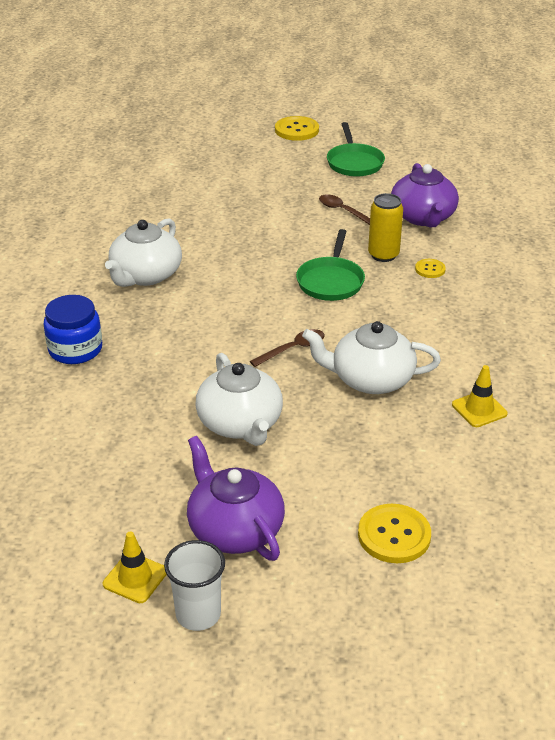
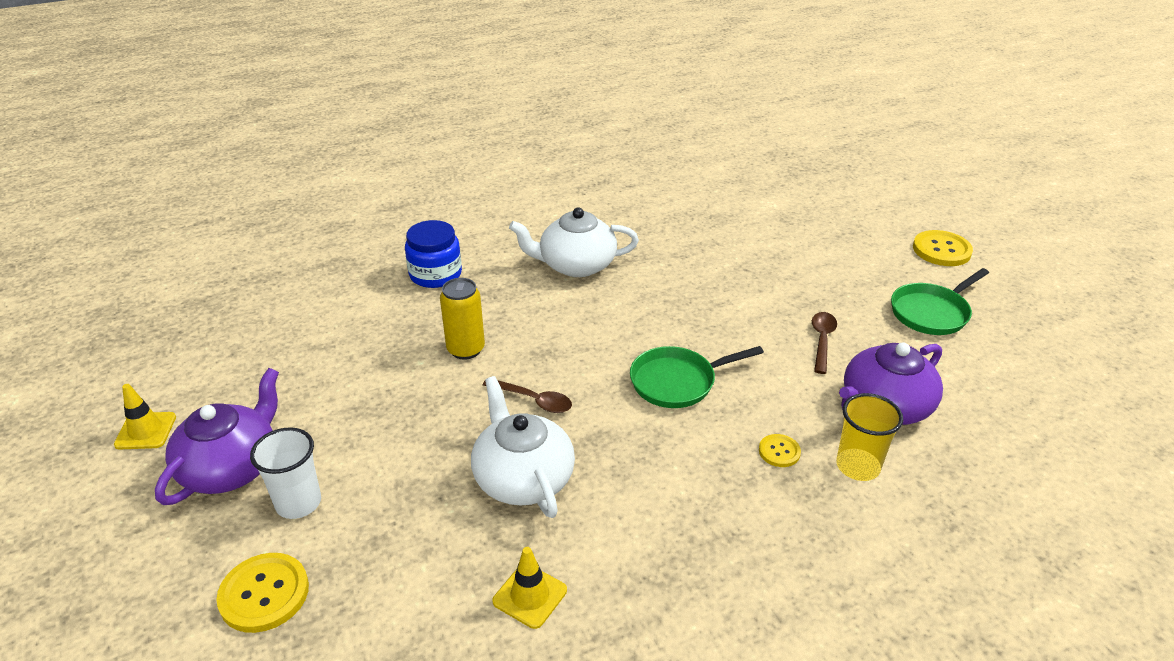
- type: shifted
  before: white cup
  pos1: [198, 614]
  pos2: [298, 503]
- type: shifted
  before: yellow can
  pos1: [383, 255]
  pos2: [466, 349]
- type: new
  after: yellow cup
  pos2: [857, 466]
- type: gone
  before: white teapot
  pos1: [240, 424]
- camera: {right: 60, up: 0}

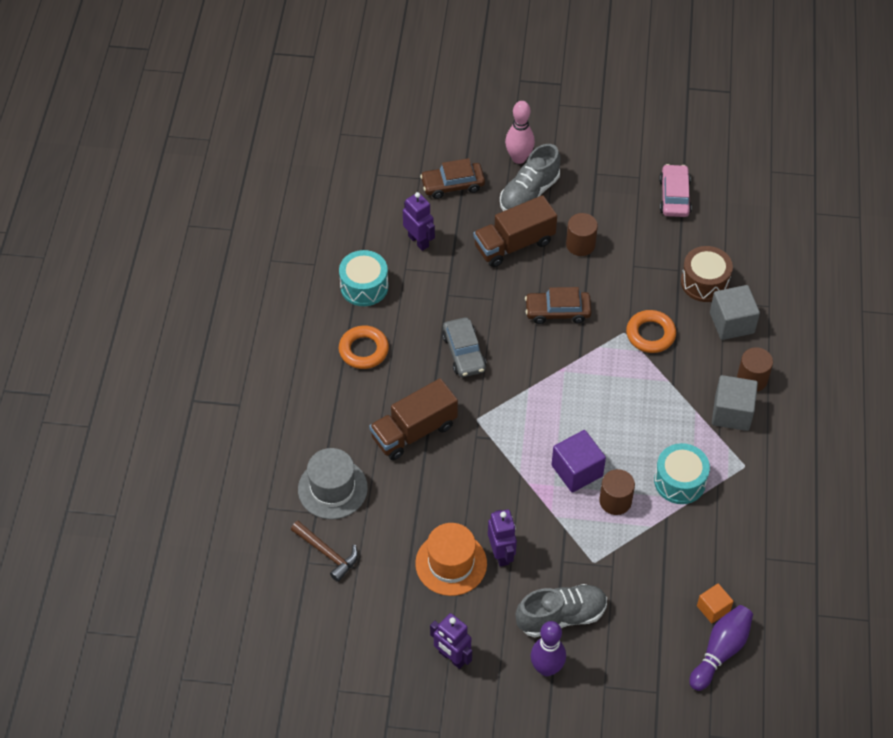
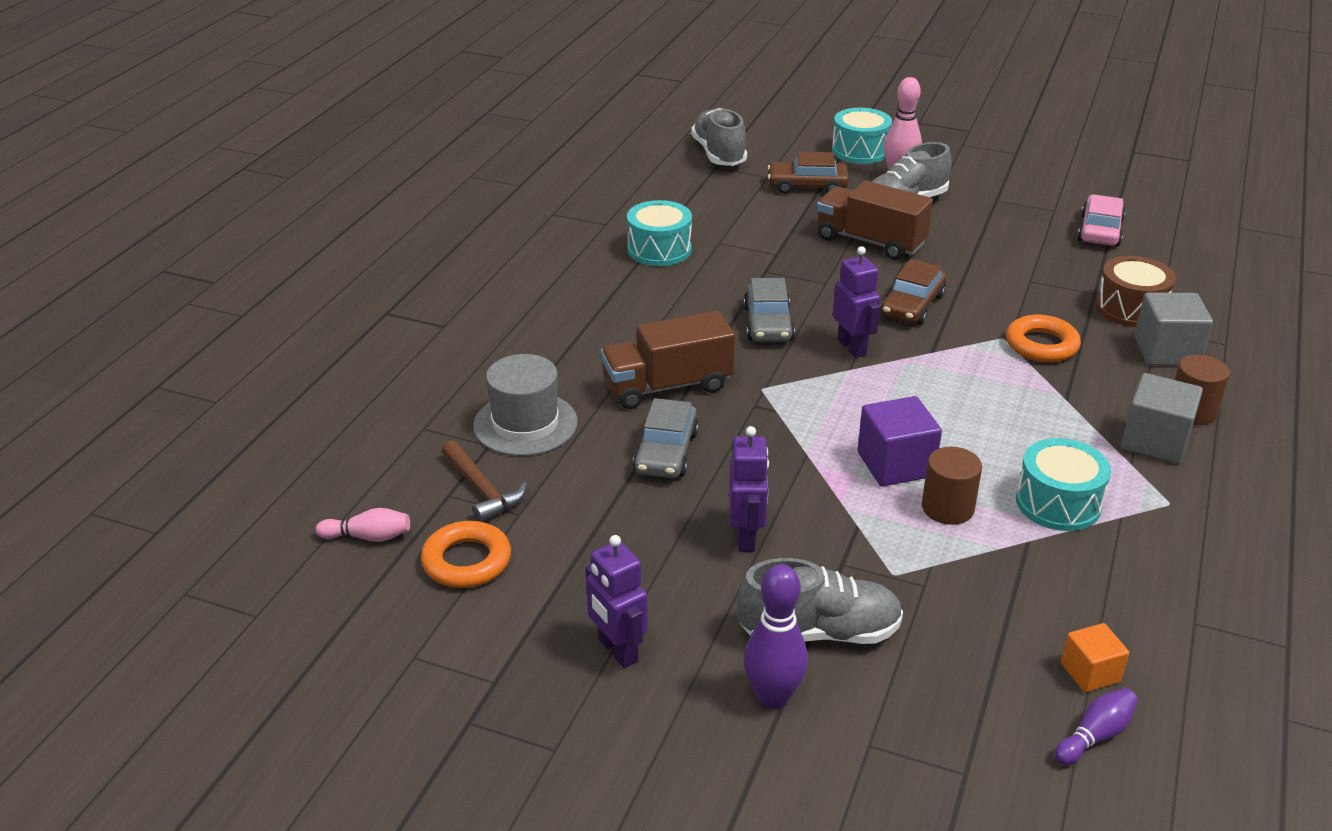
- type: new
  after: pink bowling pin
  pos2: [368, 537]
- type: shifted
  before: orange ring
  pos1: [363, 350]
  pos2: [467, 561]
- type: new
  after: grey car
  pos2: [666, 452]
- type: new
  after: grey shoe
  pos2: [719, 154]
- type: rotated
  before: brown truck
  pos1: [514, 244]
  pos2: [870, 241]
  turn: 45
- type: new
  after: turquoise drum
  pos2: [860, 151]
- type: shifted
  before: purple robot
  pos1: [418, 241]
  pos2: [852, 347]
- type: rotated
  before: brown car
  pos1: [557, 311]
  pos2: [912, 305]
  turn: -75
- type: scaled
  before: purple bowling pin
  pos1: [720, 651]
  pos2: [1095, 736]
  scale: 0.62
- type: gone
  before: orange hat
  pos1: [451, 563]
- type: gone
  before: brown cylinder
  pos1: [580, 244]
- camera: {right: 15, up: -20}

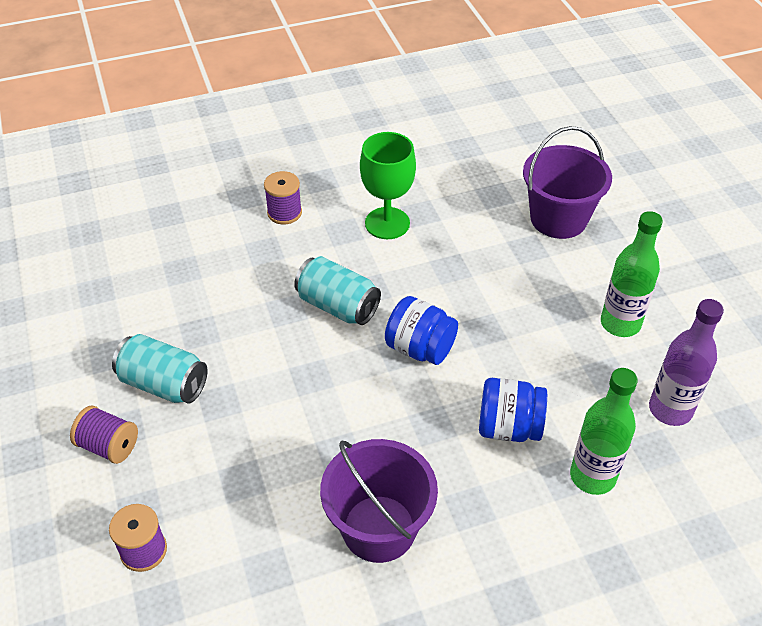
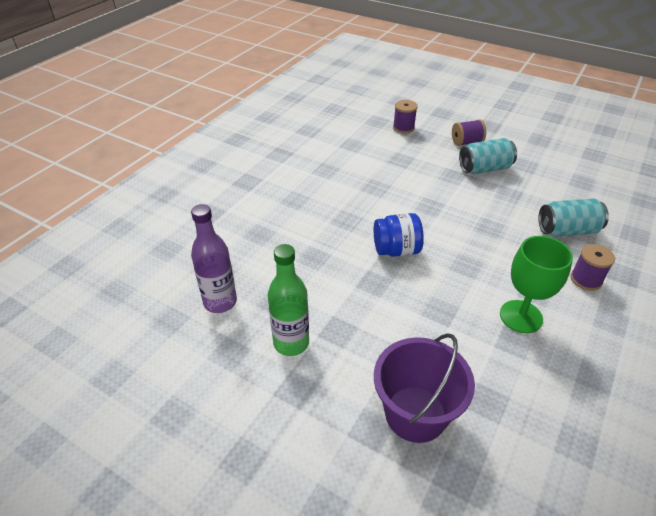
- type: shifted
  before: turquoise can
  pos1: [337, 306]
  pos2: [567, 230]
- type: gone
  before: purple bucket
  pos1: [379, 528]
- type: gone
  before: blue jar
  pos1: [508, 427]
- type: gone
  before: green bottle
  pos1: [592, 476]
- camera: {right: 140, up: -5}

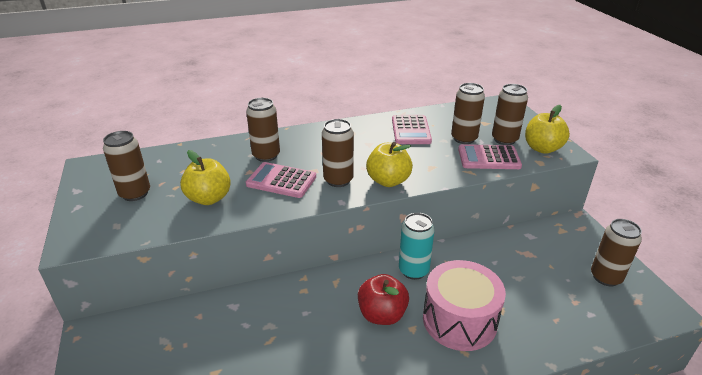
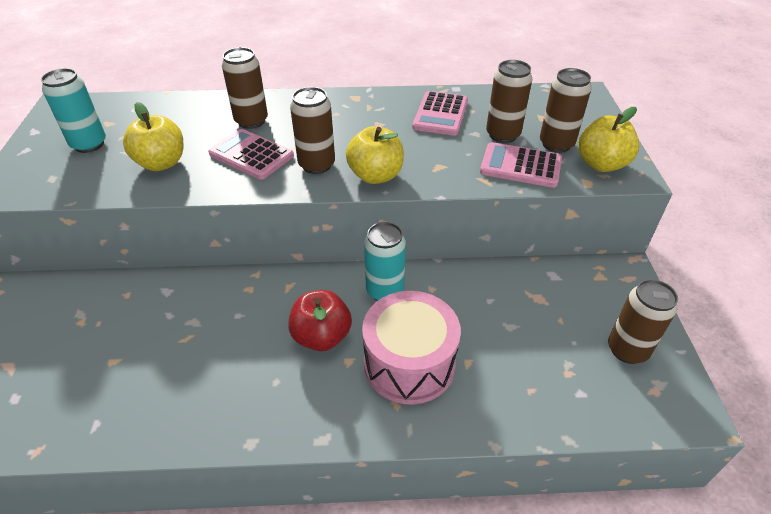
- type: repainted
  before: brown can
  after: turquoise can
  pos1: [135, 193]
  pos2: [89, 144]
- camera: {right: 15, up: 10}

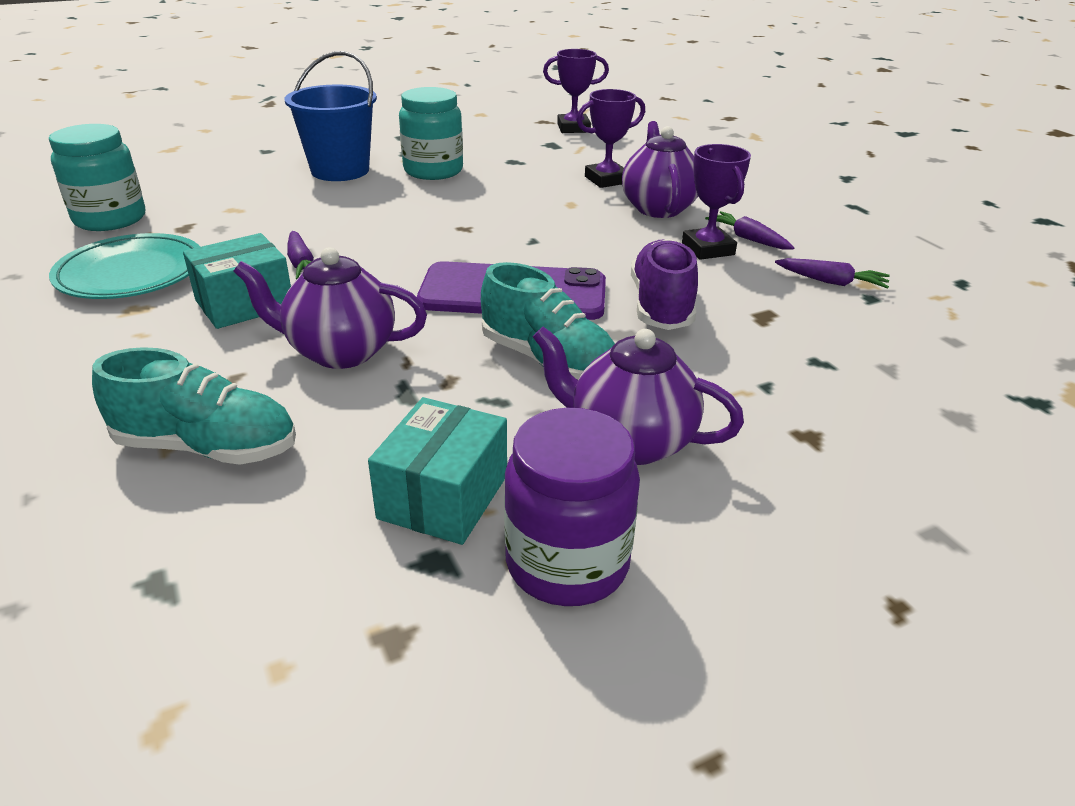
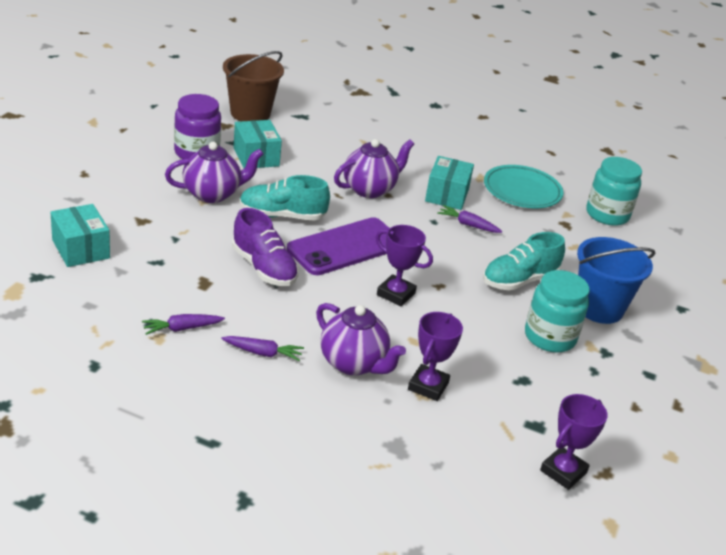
- type: new
  after: turquoise box
  pos2: [81, 249]
- type: new
  after: brown bucket
  pos2: [250, 113]
- type: shifted
  before: purple trophy
  pos1: [708, 249]
  pos2: [396, 294]
- type: shifted
  before: turquoise shoe
  pos1: [207, 447]
  pos2: [519, 281]
- camera: {right: 135, up: 0}

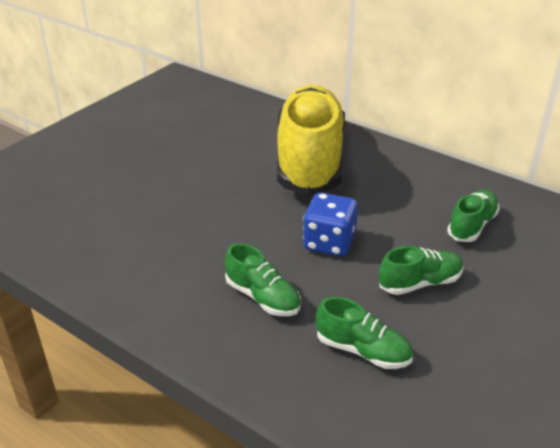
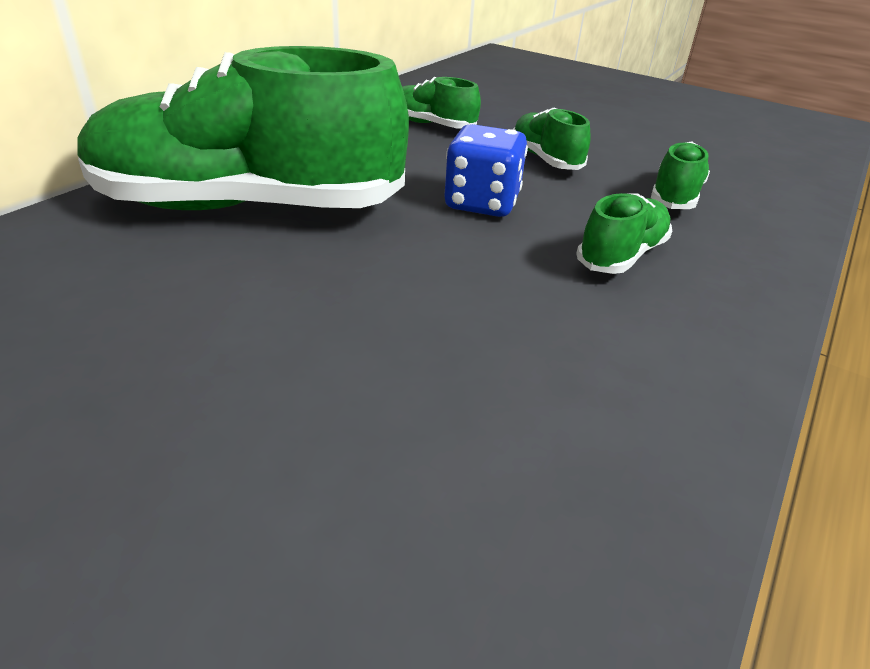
- type: repainted
  before: yellow shoe
  after: green shoe
  pos1: [310, 160]
  pos2: [248, 206]
- camera: {right: -95, up: 0}

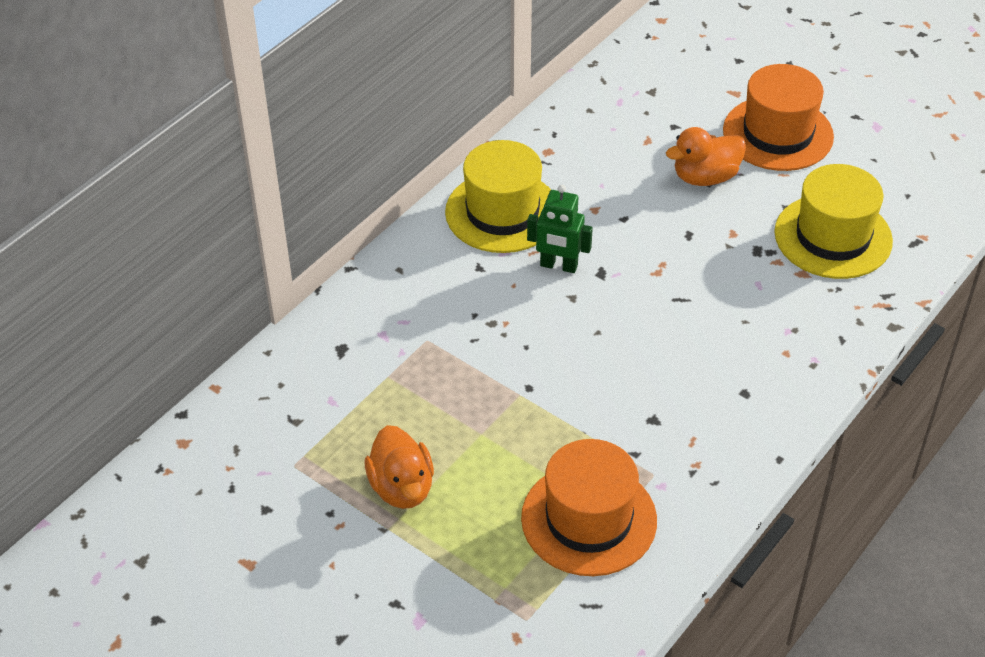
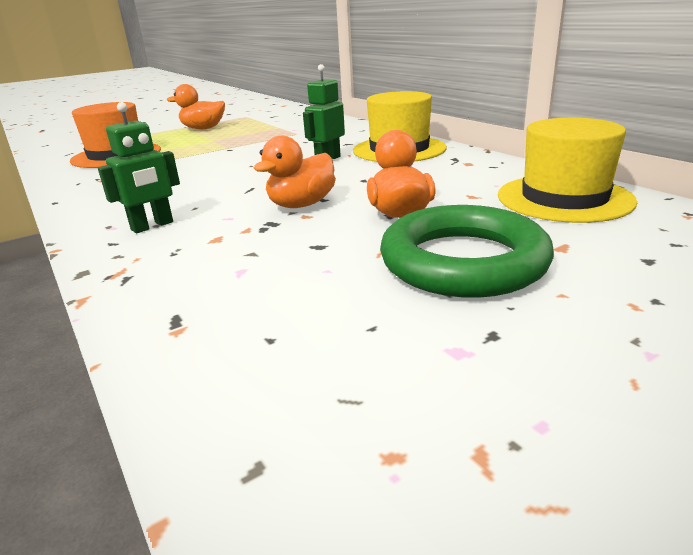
- type: new
  after: green robot
  pos2: [152, 226]
- type: new
  after: orange duck
  pos2: [301, 205]
- type: swapped
  before: orange hat
  after: green ring
  pos1: [778, 133]
  pos2: [463, 261]
- type: shifted
  before: yellow hat
  pos1: [833, 236]
  pos2: [564, 198]
- camera: {right: 110, up: -20}

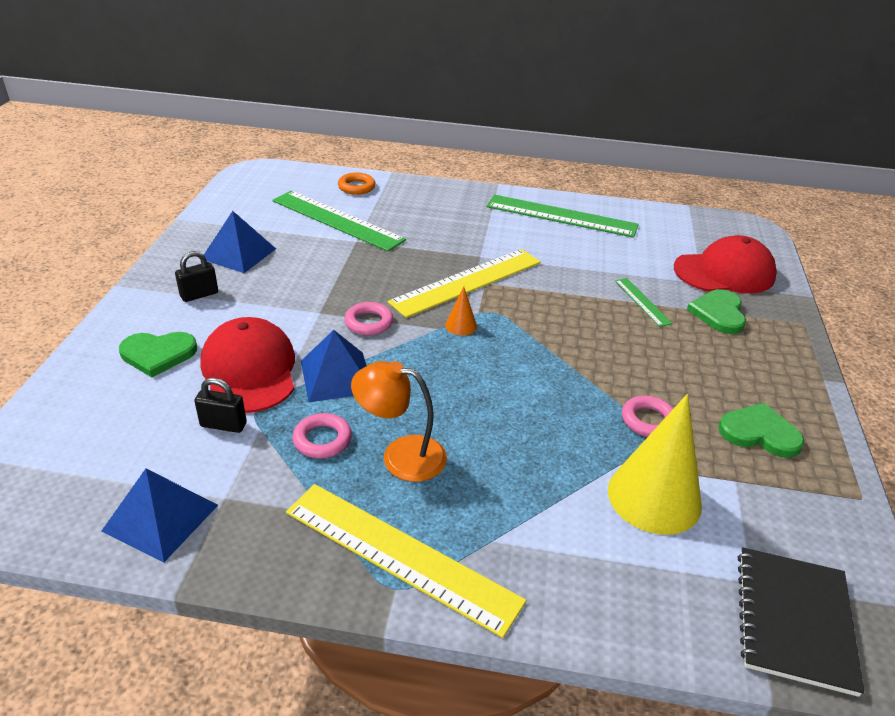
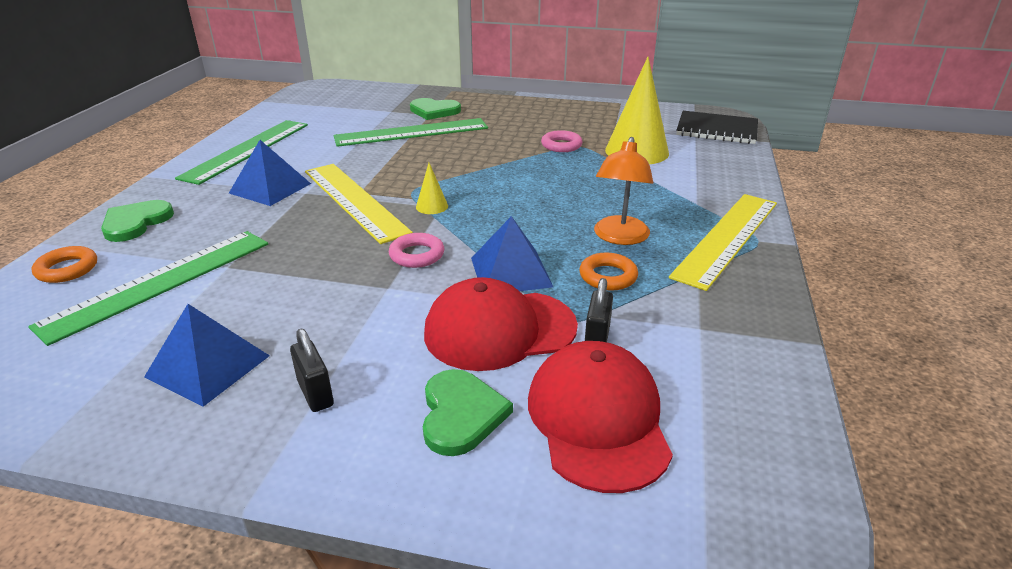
- type: shifted
  before: green heart
  pos1: [759, 433]
  pos2: [136, 223]
- type: shifted
  before: blue pyramid
  pos1: [160, 518]
  pos2: [270, 188]
- type: scaled
  before: green ruler
  pos1: [642, 301]
  pos2: [412, 132]
  scale: 2.1
- type: repainted
  before: orange cone
  after: yellow cone
  pos1: [461, 325]
  pos2: [432, 206]
- type: shifted
  before: red cap
  pos1: [724, 272]
  pos2: [598, 419]
- type: repainted
  before: pink ring
  after: orange ring
  pos1: [322, 440]
  pos2: [608, 276]
- camera: {right: -85, up: -5}

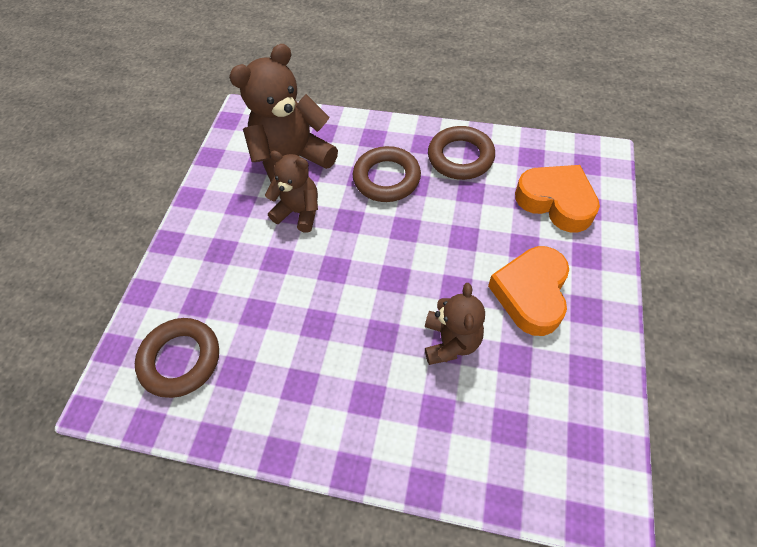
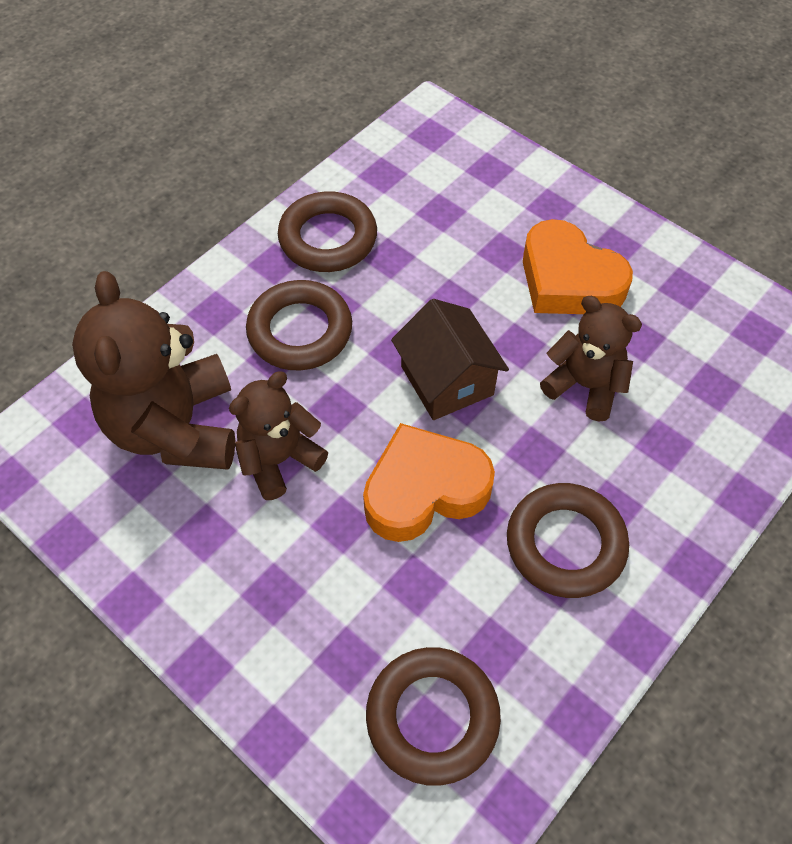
- type: shifted
  before: orange heart
  pos1: [556, 202]
  pos2: [424, 490]
- type: new
  after: brown house
  pos2: [447, 380]
- type: new
  after: brown ring
  pos2: [565, 544]
- camera: {right: -65, up: 0}

